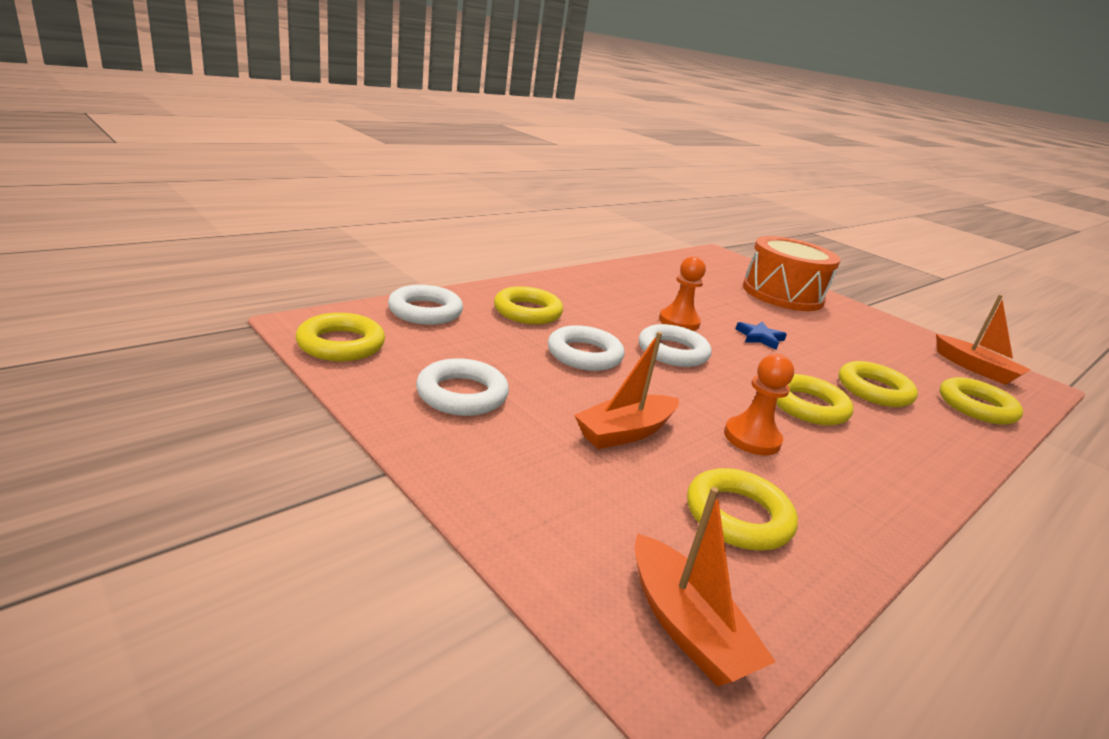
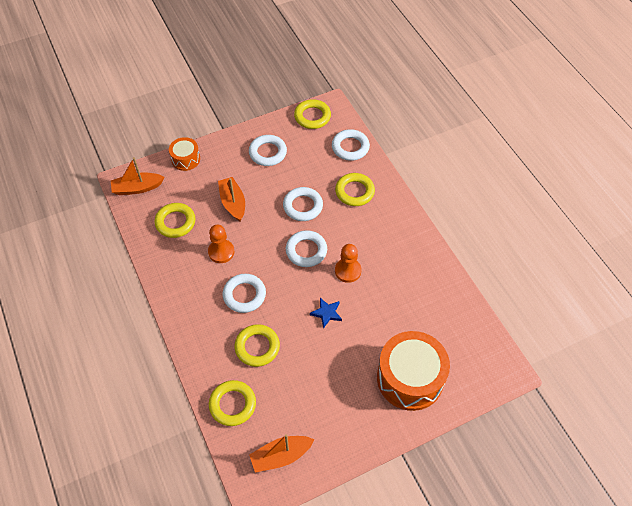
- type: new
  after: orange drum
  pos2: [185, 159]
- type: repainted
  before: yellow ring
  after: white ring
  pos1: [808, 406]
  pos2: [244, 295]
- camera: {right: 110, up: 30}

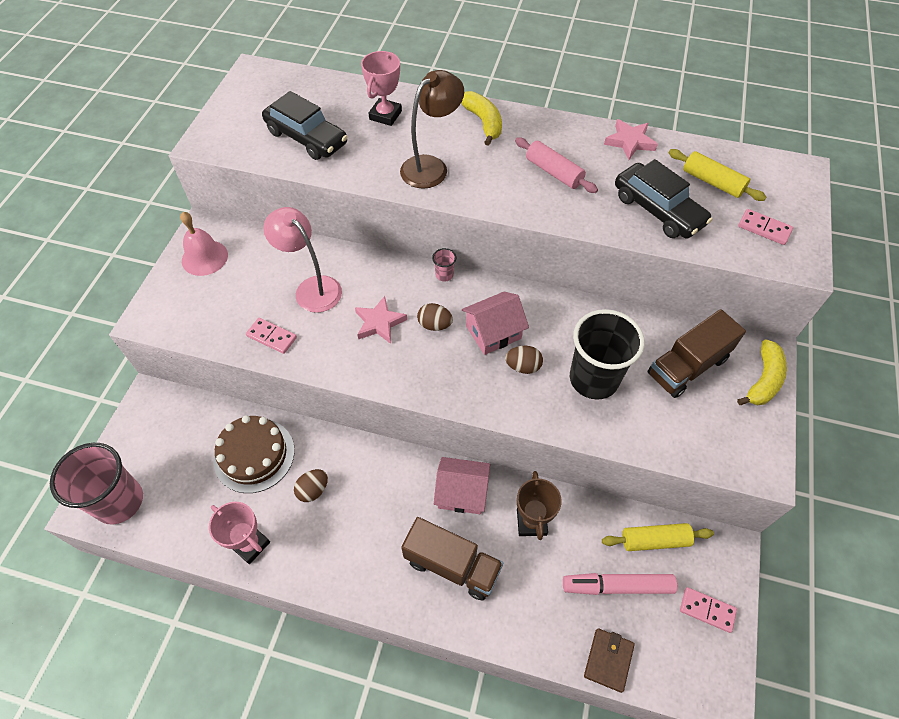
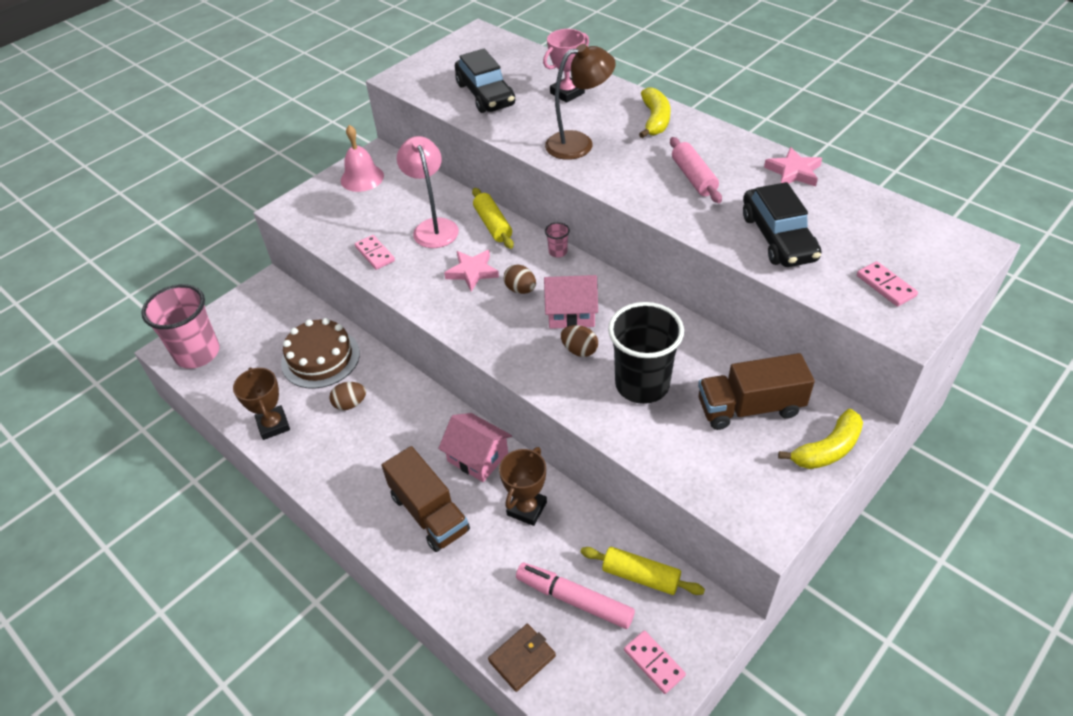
- type: repainted
  before: pink trophy
  after: brown trophy
  pos1: [250, 544]
  pos2: [273, 425]
- type: shifted
  before: yellow rolling pin
  pos1: [712, 182]
  pos2: [493, 225]
- camera: {right: 30, up: -10}

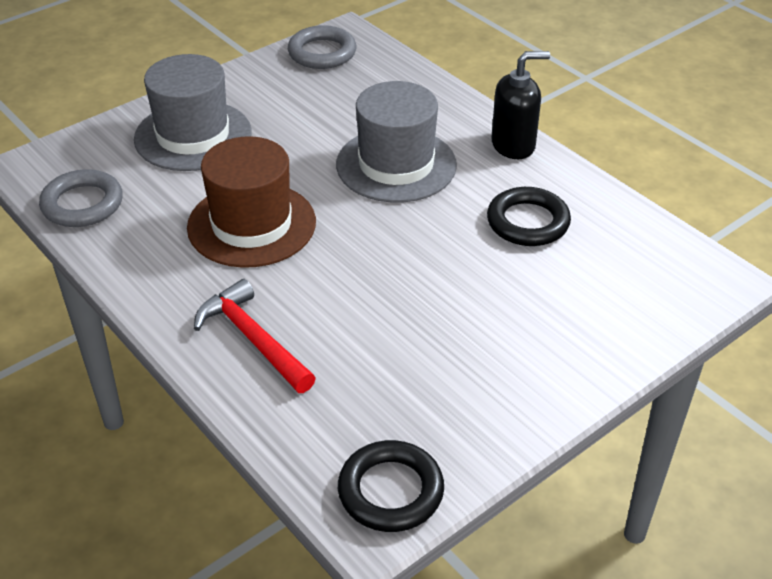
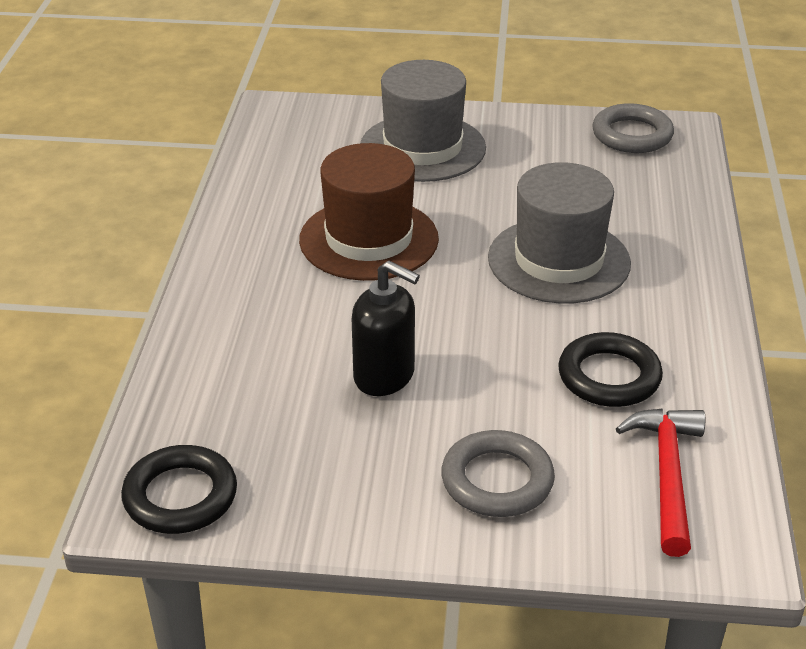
- type: shifted
  before: black soap dispenser
  pos1: [513, 145]
  pos2: [384, 376]
- type: shifted
  before: grey ring
  pos1: [82, 204]
  pos2: [497, 480]
- type: shifted
  before: red hammer
  pos1: [253, 339]
  pos2: [667, 475]
- camera: {right: 45, up: -5}

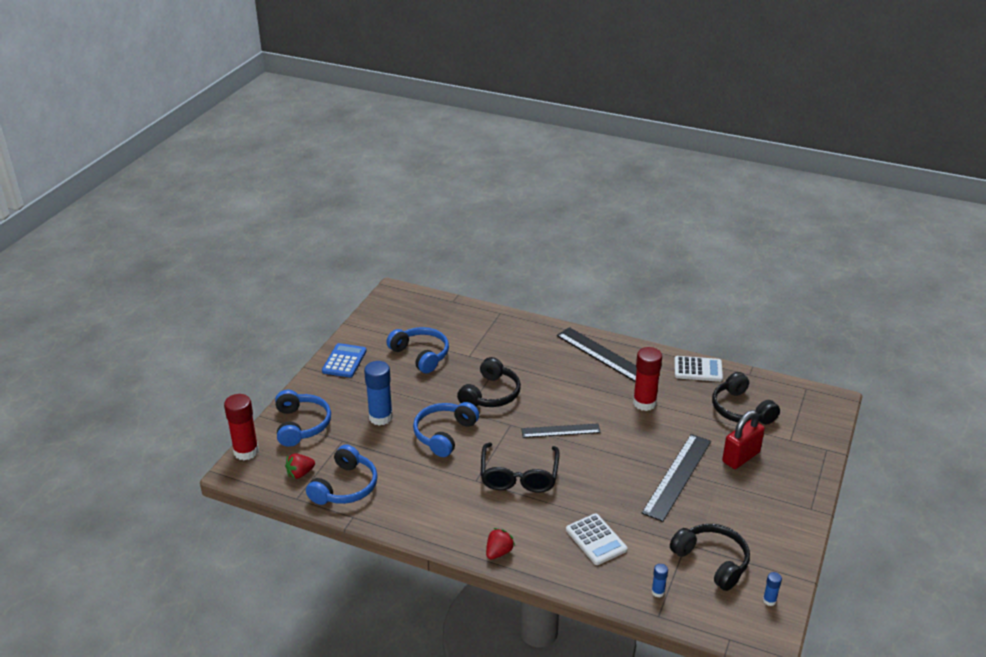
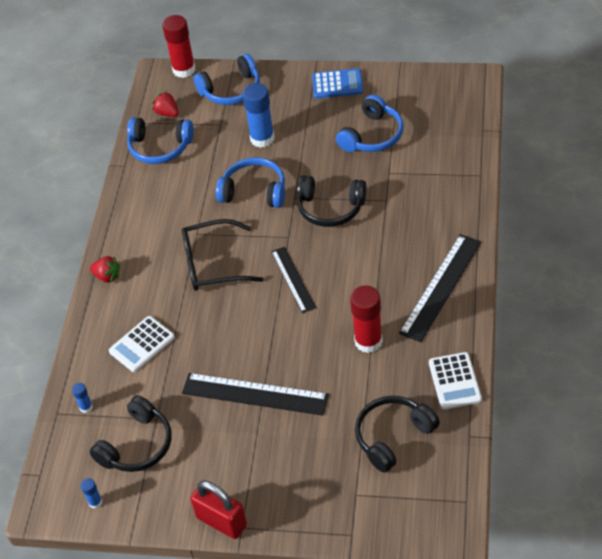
- type: shifted
  before: red padlock
  pos1: [741, 457]
  pos2: [221, 521]
- camera: {right: 80, up: 15}

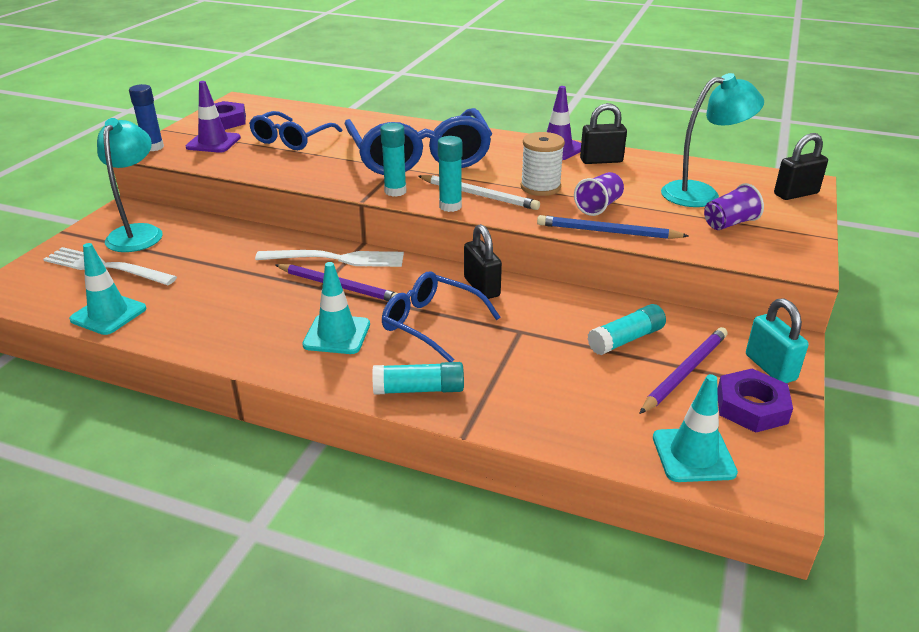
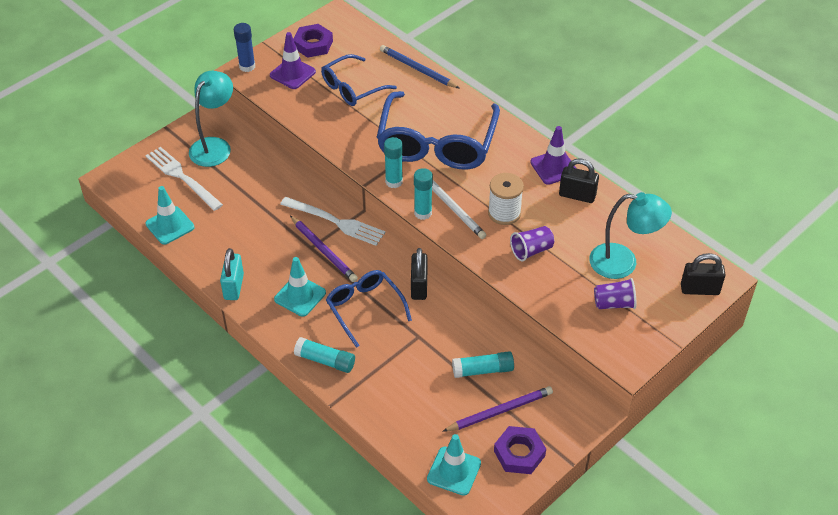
- type: shifted
  before: turquoise padlock
  pos1: [770, 367]
  pos2: [233, 287]
- type: shifted
  before: blue pencil
  pos1: [607, 232]
  pos2: [417, 69]
- camera: {right: 25, up: 15}

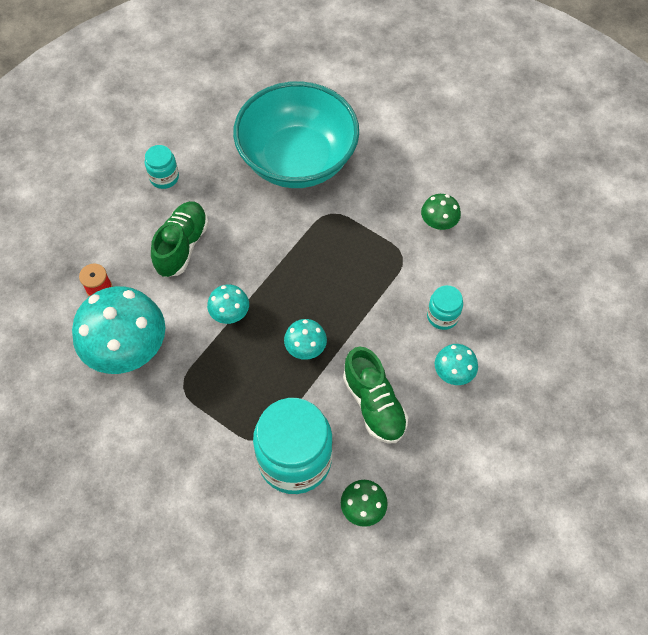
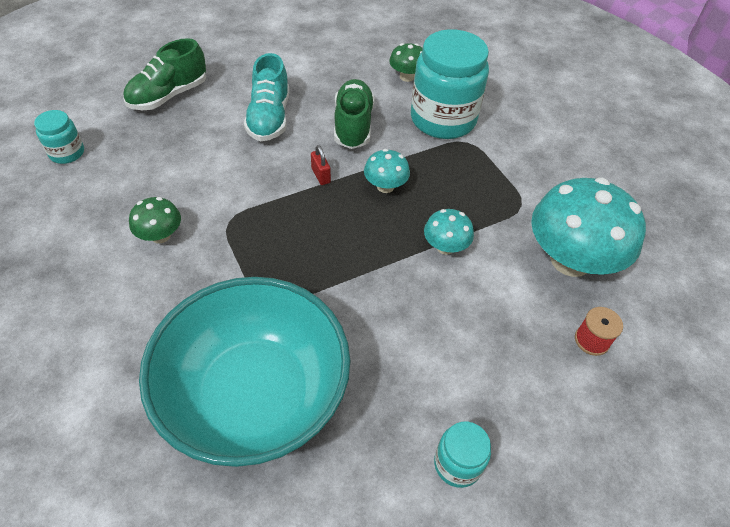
- type: shifted
  before: turquoise jar
  pos1: [442, 316]
  pos2: [67, 153]
- type: shifted
  before: green shoe
  pos1: [182, 246]
  pos2: [168, 96]
- type: swapped
  before: turquoise mushroom
  after: turquoise shoe
  pos1: [453, 372]
  pos2: [269, 118]
- type: new
  after: red padlock
  pos2: [321, 175]
- camera: {right: -155, up: -10}

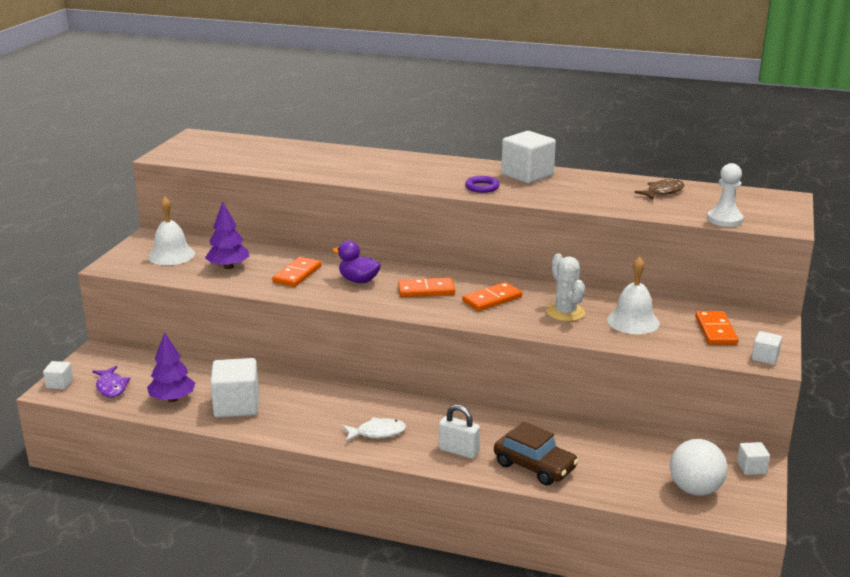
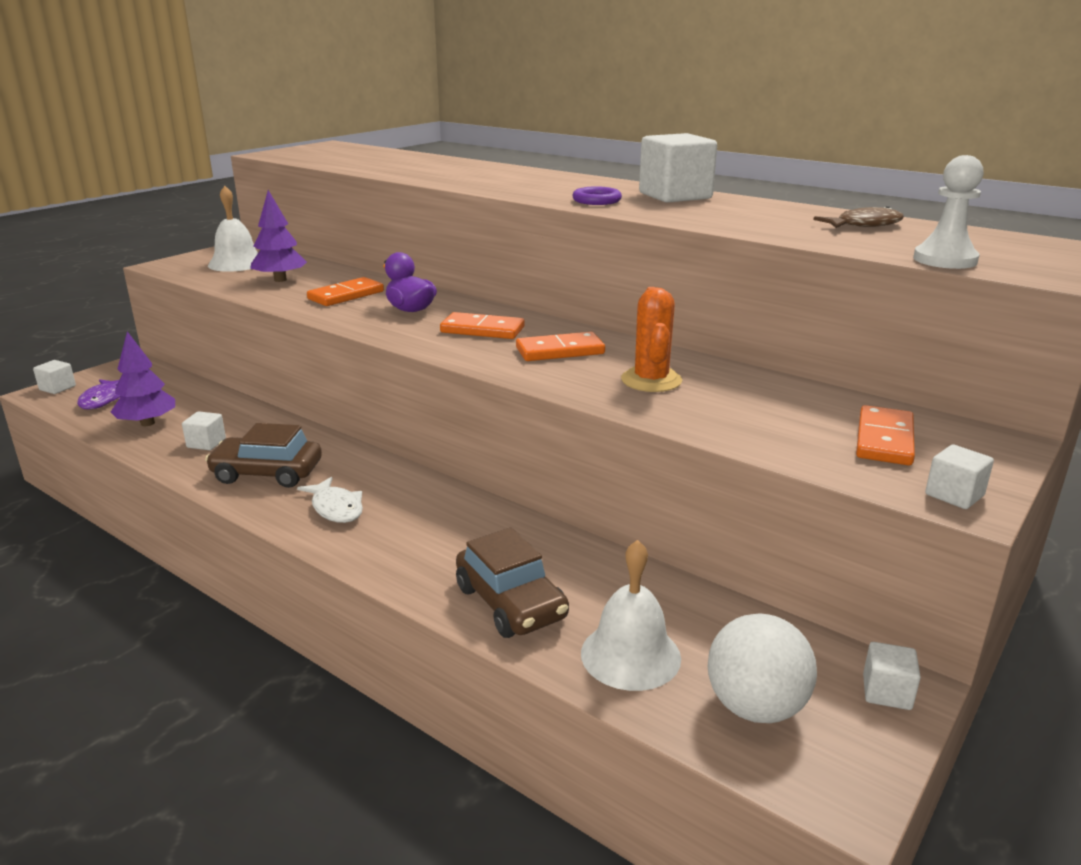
- type: scaled
  before: white cube
  pos1: [236, 406]
  pos2: [206, 443]
  scale: 0.5
- type: new
  after: brown car
  pos2: [267, 473]
- type: rotated
  before: white fish
  pos1: [377, 433]
  pos2: [336, 508]
  turn: 45
- type: shifted
  before: white bell
  pos1: [633, 321]
  pos2: [630, 655]
- type: repainted
  before: white cactus
  after: orange cactus
  pos1: [565, 312]
  pos2: [651, 380]
- type: gone
  before: white padlock
  pos1: [459, 451]
- camera: {right: 20, up: 0}

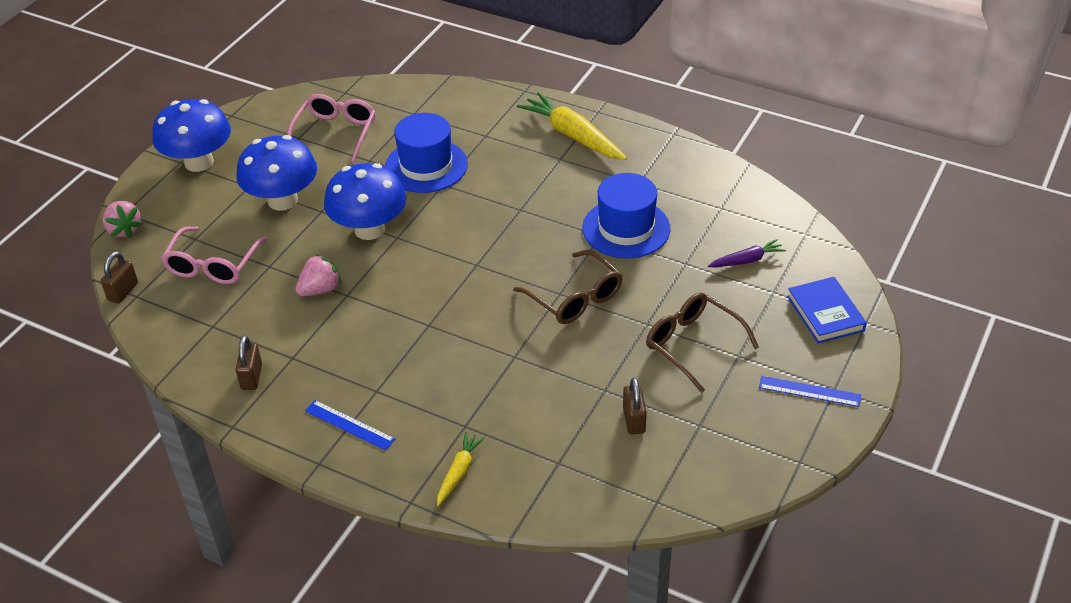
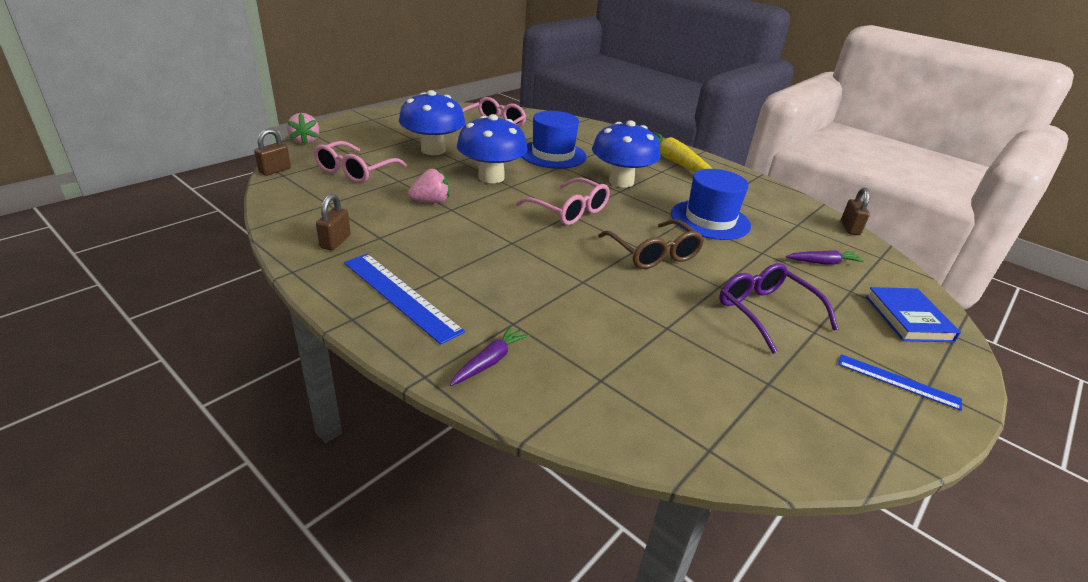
- type: scaled
  before: blue ruler
  pos1: [349, 425]
  pos2: [400, 295]
  scale: 1.66
- type: repainted
  before: yellow carrot
  after: purple carrot
  pos1: [459, 472]
  pos2: [490, 361]
- type: new
  after: pink glasses
  pos2: [569, 211]
- type: shifted
  before: blue mushroom
  pos1: [199, 162]
  pos2: [621, 181]
- type: repainted
  before: brown glasses
  after: purple glasses
  pos1: [692, 344]
  pos2: [765, 312]
- type: shifted
  before: brown padlock
  pos1: [634, 420]
  pos2: [850, 228]
- camera: {right: 10, up: -10}

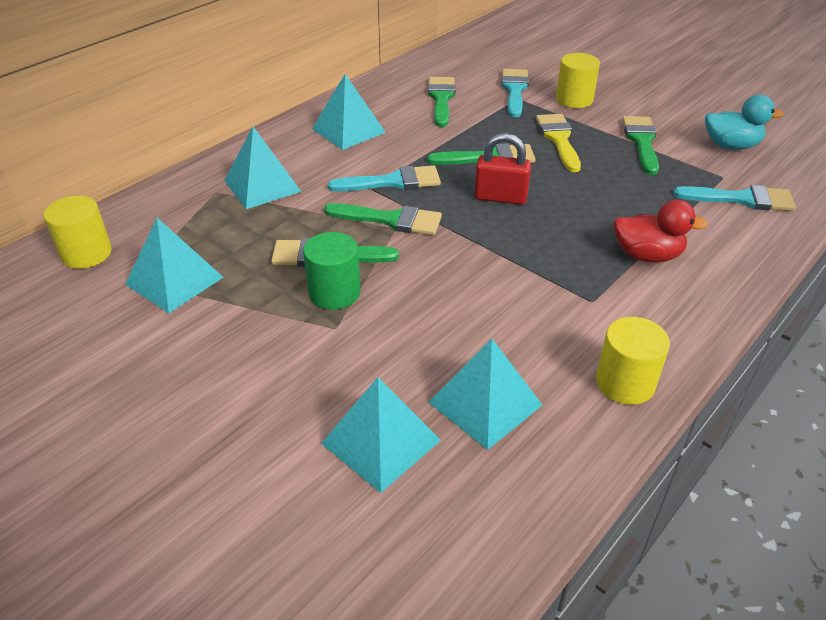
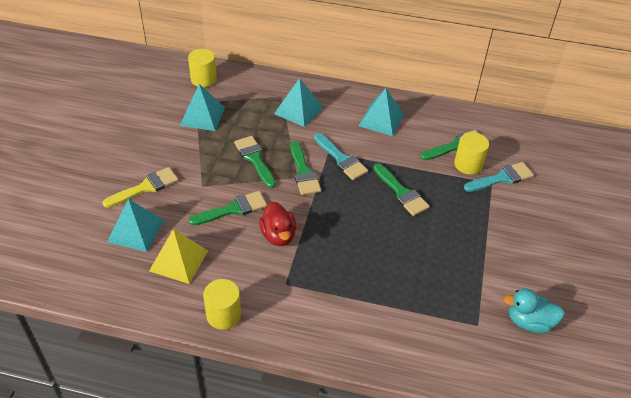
- type: shifted
  before: yellow brush
  pos1: [559, 139]
  pos2: [146, 187]
- type: repainted
  before: turquoise pyramid
  after: yellow pyramid
  pos1: [485, 403]
  pos2: [179, 260]
- type: shifted
  before: green brush
  pos1: [641, 141]
  pos2: [233, 209]
- type: shifted
  before: red duck
  pos1: [647, 255]
  pos2: [278, 235]
- type: shifted
  before: yellow cylinder
  pos1: [574, 99]
  pos2: [468, 164]
- type: rotated
  before: turquoise duck
  pos1: [731, 146]
  pos2: [529, 322]
  turn: 120
- type: gone
  before: green cylinder
  pos1: [334, 292]
- type: gone
  before: red padlock
  pos1: [500, 197]
- type: gone
  before: turquoise brush
  pos1: [742, 199]
- camera: {right: 60, up: 5}

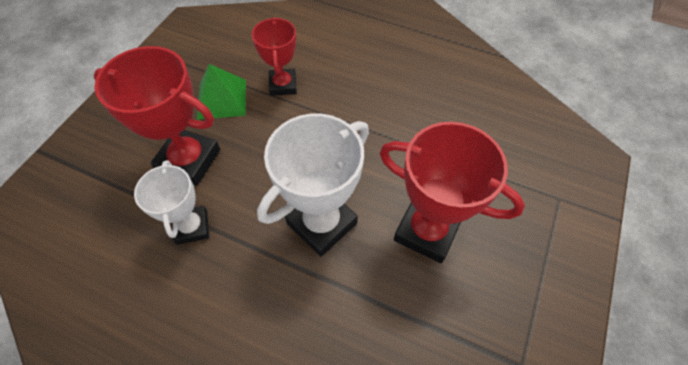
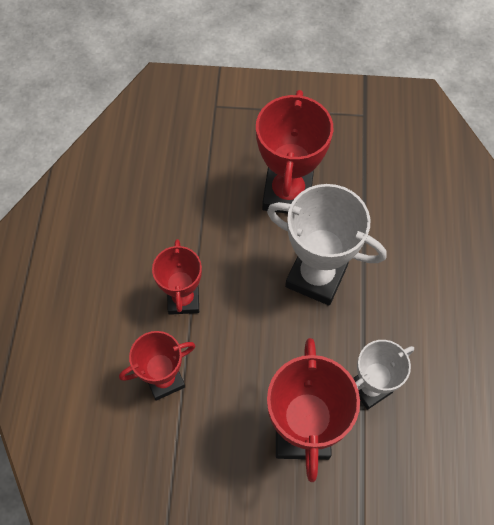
- type: new
  after: red trophy
  pos2: [183, 299]
- type: gone
  before: green pyramid
  pos1: [222, 99]
- camera: {right: -110, up: 5}

